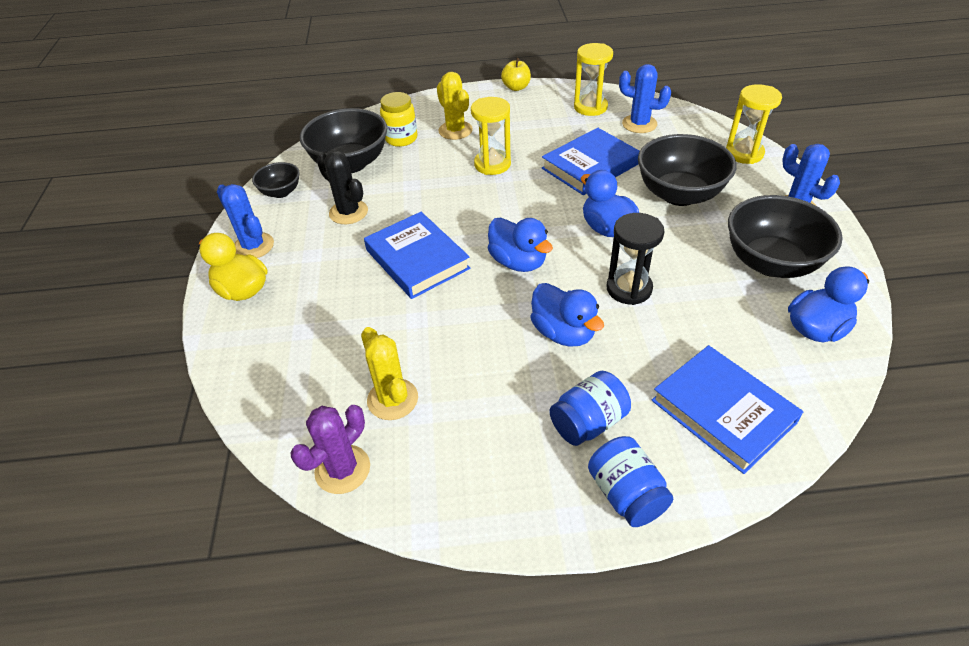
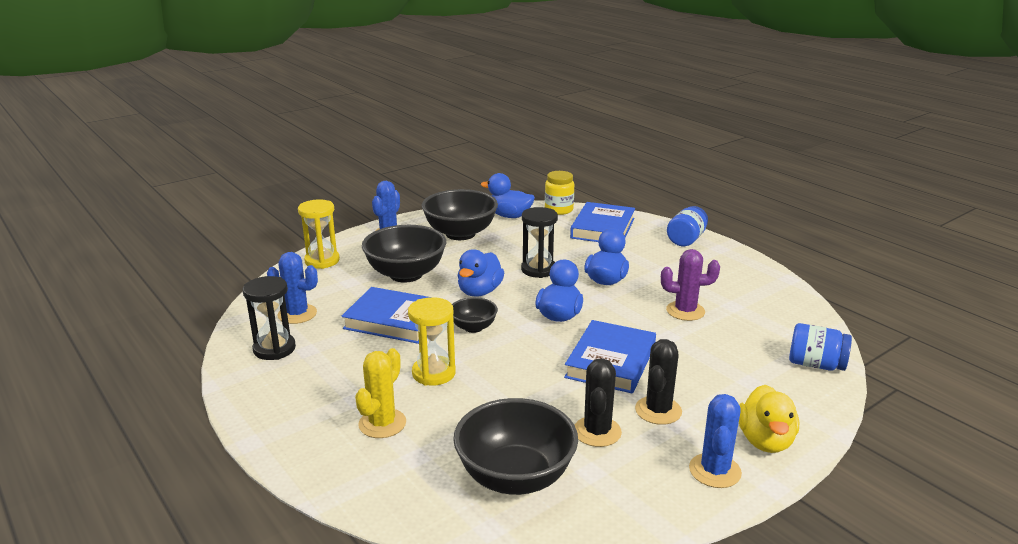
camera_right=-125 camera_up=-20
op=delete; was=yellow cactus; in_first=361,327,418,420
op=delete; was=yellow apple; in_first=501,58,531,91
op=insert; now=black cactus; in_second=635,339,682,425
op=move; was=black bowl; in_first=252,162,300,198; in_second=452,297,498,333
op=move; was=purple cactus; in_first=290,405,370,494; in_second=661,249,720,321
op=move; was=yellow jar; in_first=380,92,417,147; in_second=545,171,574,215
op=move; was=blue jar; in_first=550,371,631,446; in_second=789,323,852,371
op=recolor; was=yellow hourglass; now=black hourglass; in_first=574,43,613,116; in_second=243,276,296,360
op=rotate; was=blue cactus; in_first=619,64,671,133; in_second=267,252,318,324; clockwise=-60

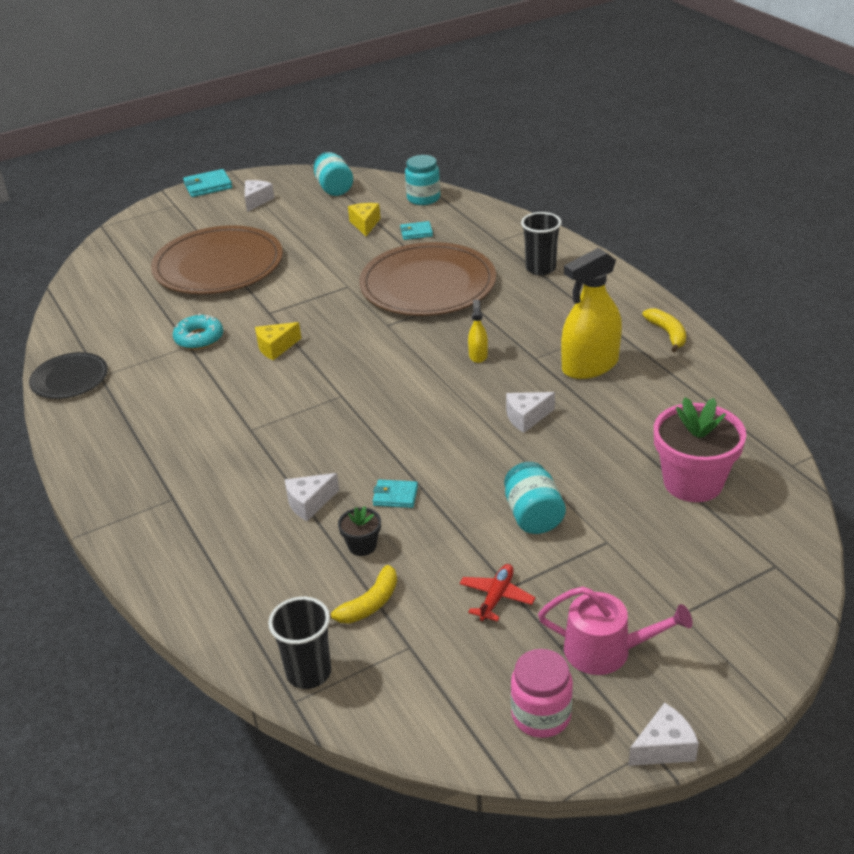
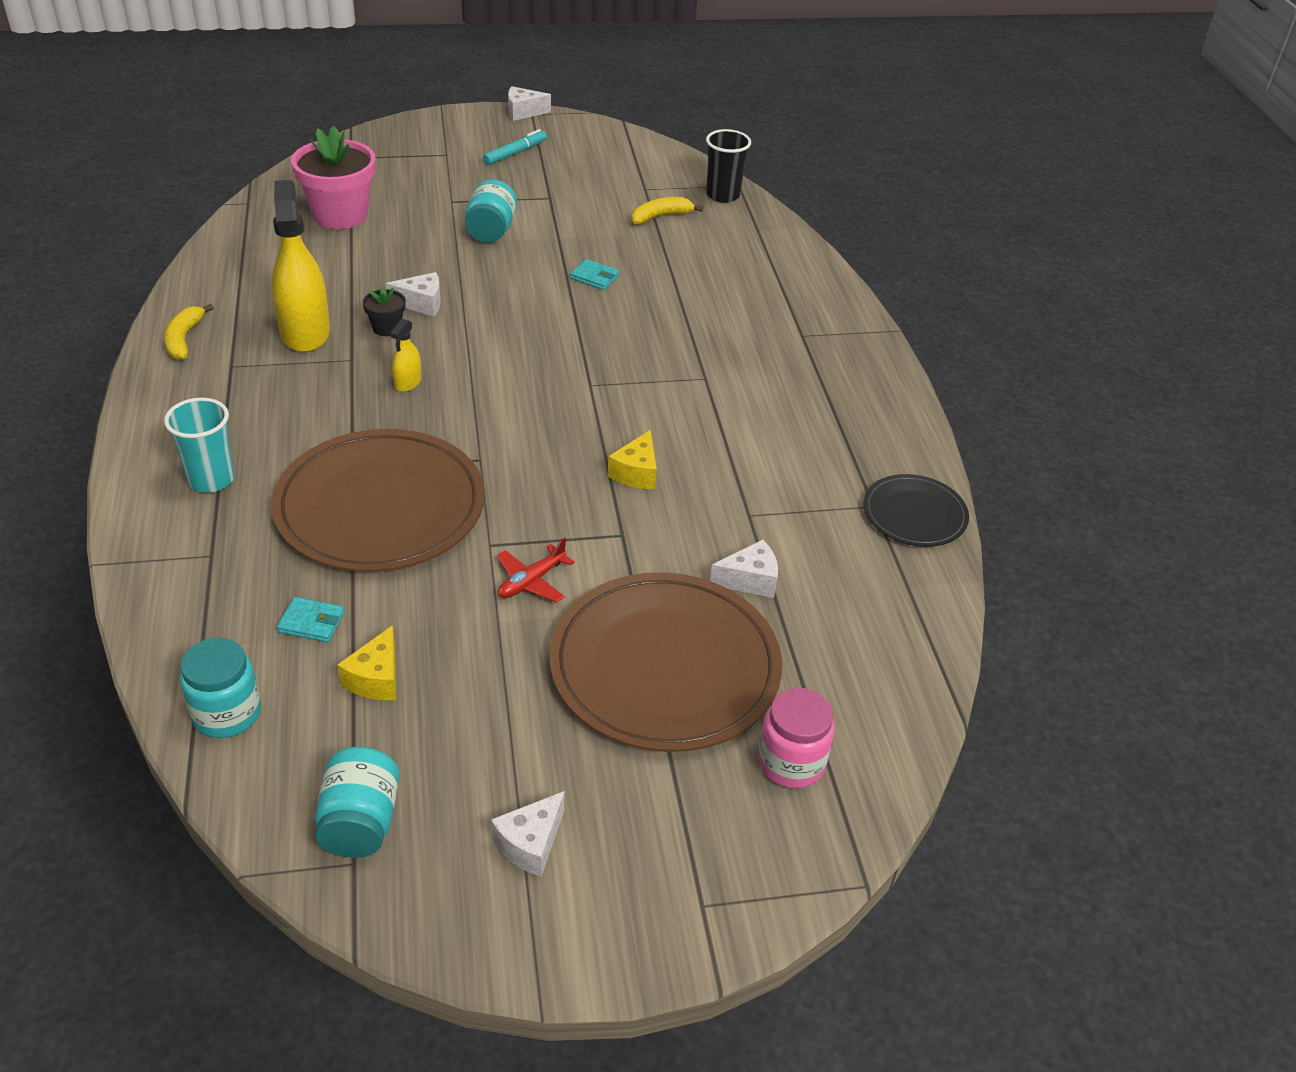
camera_right=-165 camera_up=5
op=delete; was=turquoise donut; in_first=173,313,223,350
op=delete; was=turquoise wallet; in_first=183,169,232,197
op=move; was=white cheese; in_first=285,473,339,521; in_second=710,540,778,598
op=move; was=black flower pot; in_first=338,506,381,556; in_second=363,285,406,336
op=move; was=red plane; in_first=459,564,536,622; in_second=497,538,575,603
op=move; was=pink jar; in_first=511,649,573,738; in_second=758,688,834,788
op=replace; was=pink watering can; now=turquoise marker; in_first=538,586,693,675; in_second=483,129,547,165
op=recolor; was=black cup; now=turquoise cup; in_first=521,212,562,275; in_second=164,398,235,493
op=rotate; was=yellow cheese; in_first=255,322,301,360; in_second=608,430,657,489; clockwise=120
op=rotate; was=yellow spray bottle; in_first=561,248,622,379; in_second=272,180,330,352; clockwise=-90

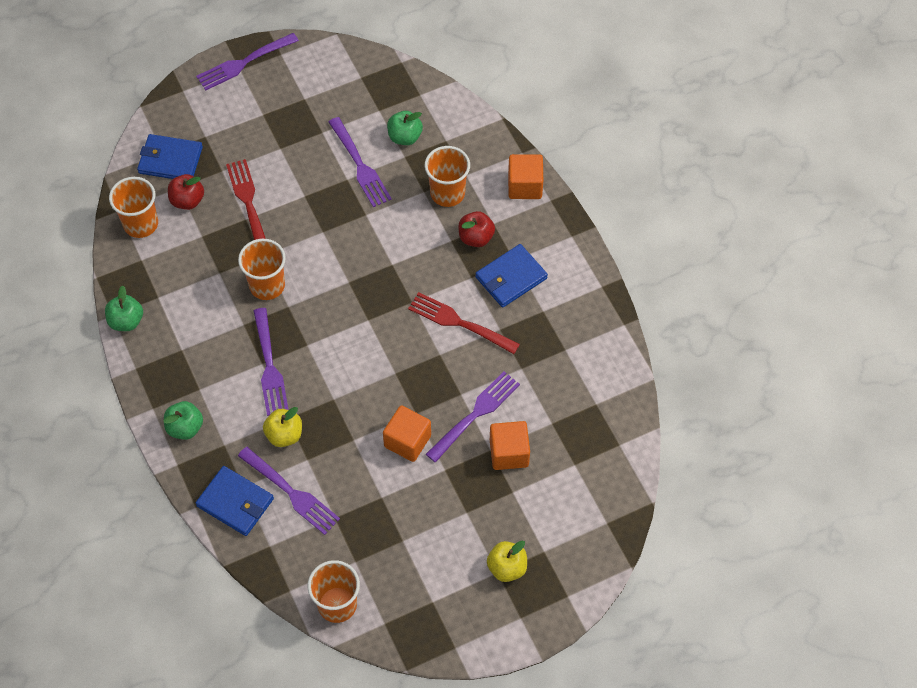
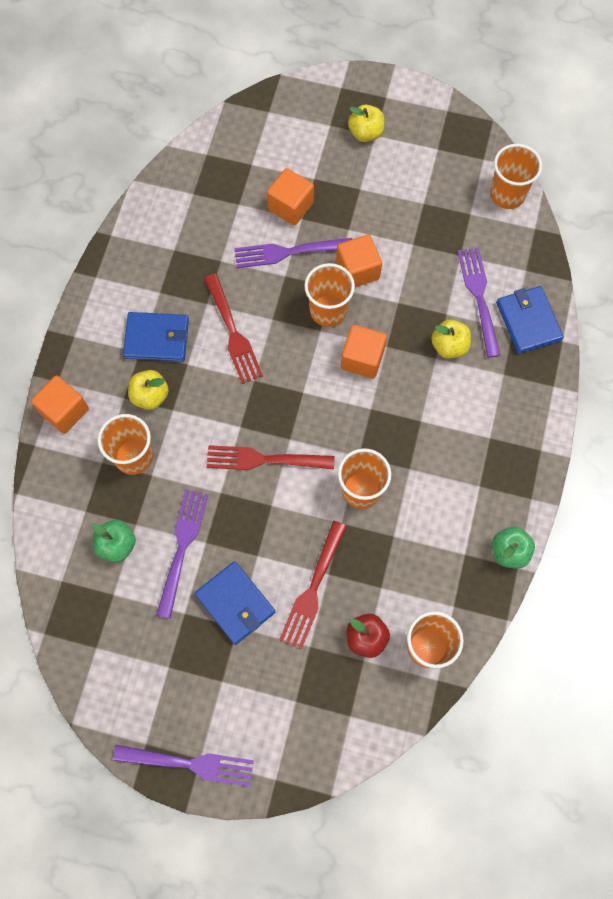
camera_right=-140 camera_up=10
op=delete; was=green apple; in_first=164,401,203,440
op=delete; was=purple fork; in_first=253,308,289,416
op=insert; now=red fork; in_second=207,445,334,470
op=insert; now=orange cup; in_second=304,263,355,327
op=insert; now=orange cube; in_second=341,325,387,379
op=move; was=blue wallet; in_first=137,134,203,179; in_second=194,561,275,645
op=recolor; was=red apple; now=yellow apple; in_first=458,211,495,247; in_second=128,370,169,410

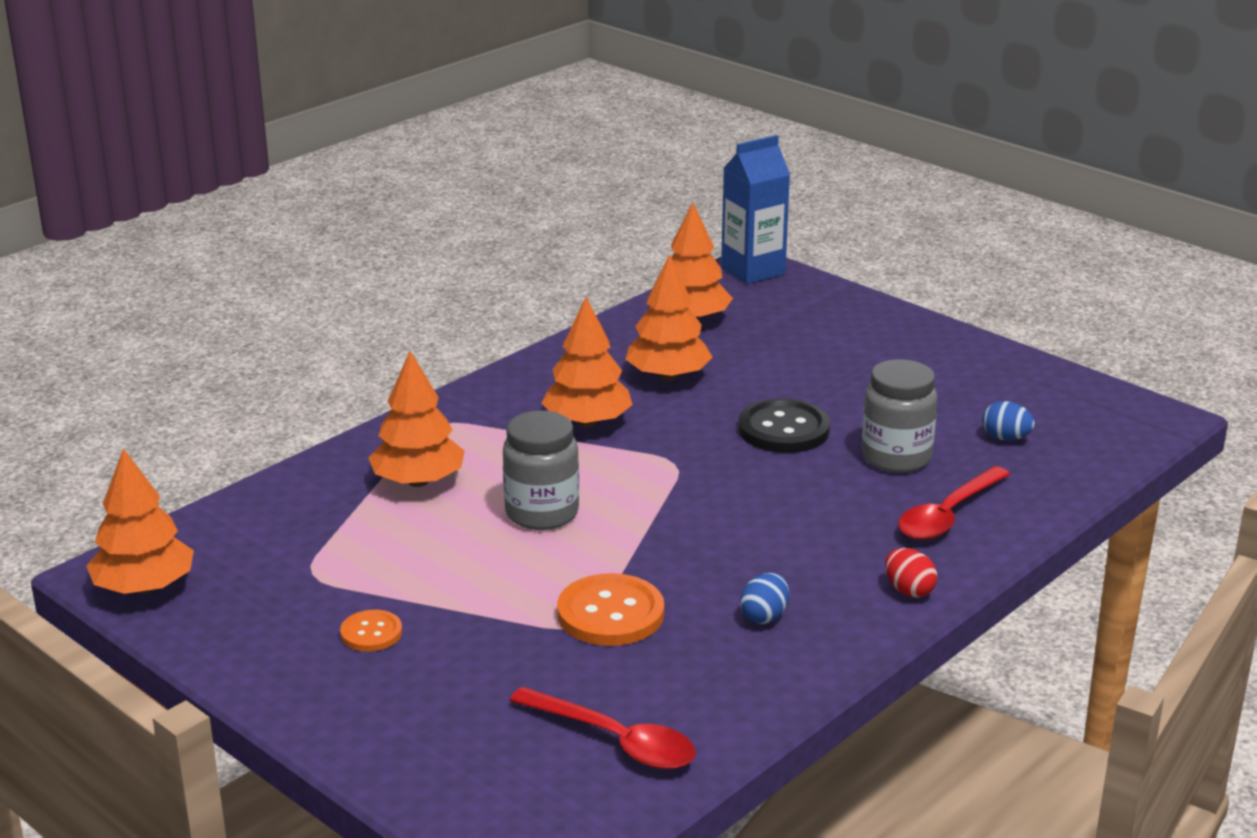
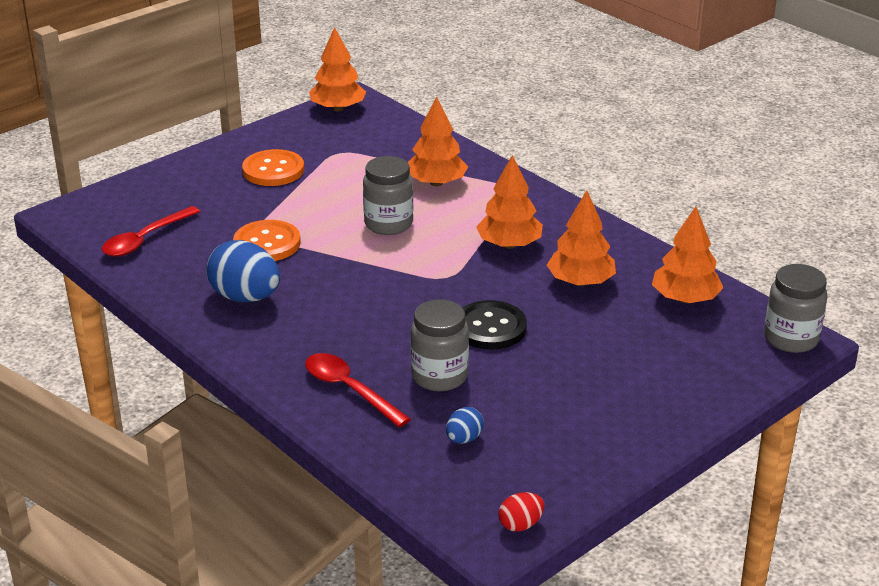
camera_right=95 camera_up=5
op=move; was=red egg; in_first=885,548,937,598; in_second=499,492,544,532
op=replace; was=blue carton; now=grey jar; in_first=721,135,790,284; in_second=764,264,828,353
op=resize; was=orange button; in_first=340,610,402,652; in_second=242,149,304,186; ratio=1.77
op=resize; was=blue egg; in_first=740,573,789,624; in_second=207,240,280,302; ratio=2.03

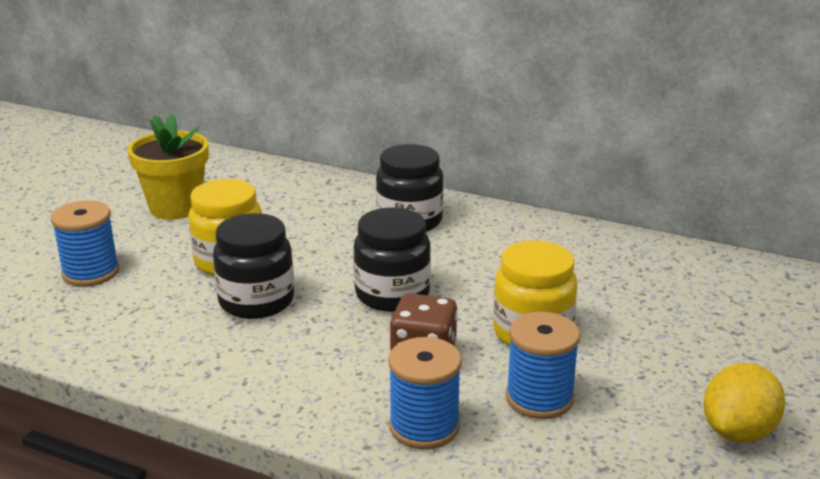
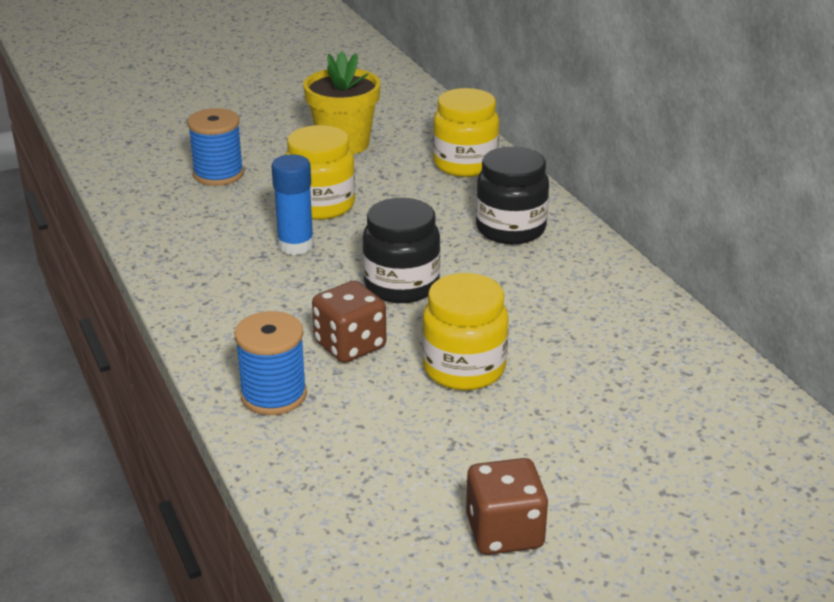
camera_right=40 camera_up=5
op=delete; was=blue spool; in_first=506,312,580,419
op=insert; now=yellow jar; in_second=433,88,499,177
op=replace; was=black jar; now=blue glue stick; in_first=213,213,294,319; in_second=272,155,314,255
op=replace; was=yellow lemon; now=brown dice; in_first=703,363,785,443; in_second=466,458,548,555

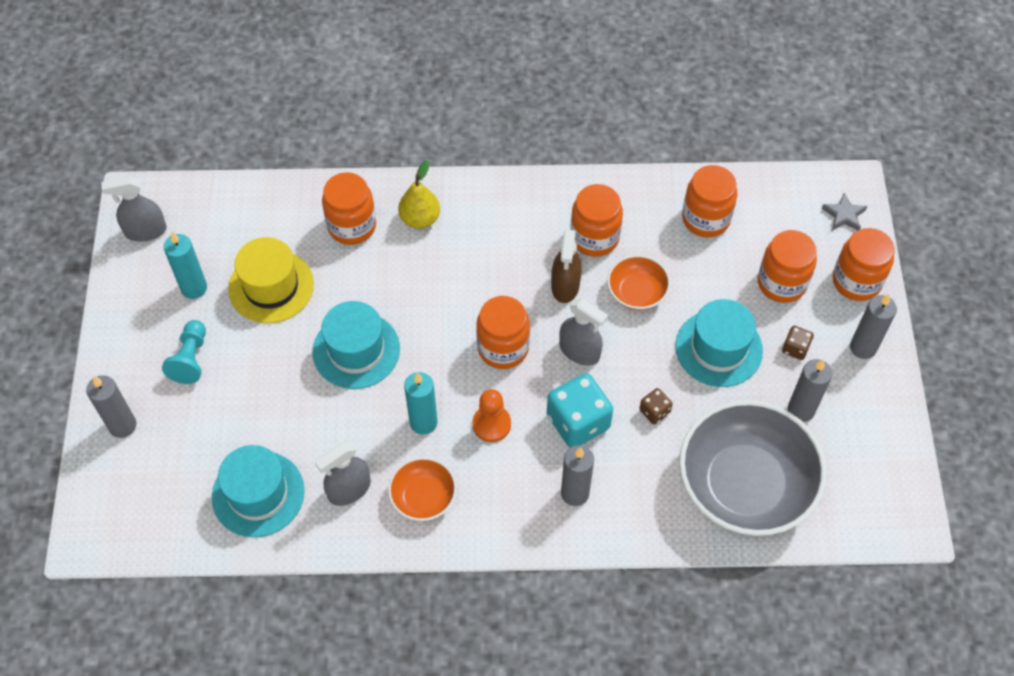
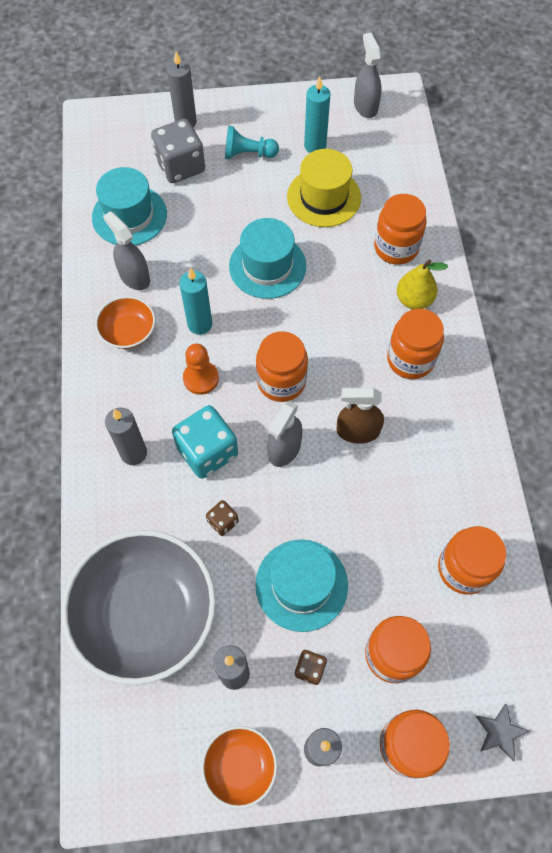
camera_right=85 camera_up=5
op=insert; now=grey dice; in_second=151,119,205,183
op=move; was=orange jar; in_first=570,184,623,257; in_second=387,309,444,379
op=move; was=orange bowl; in_first=607,255,670,310; in_second=201,726,277,809

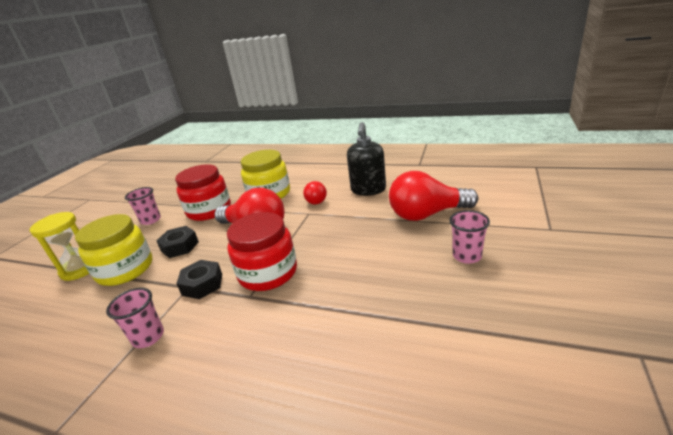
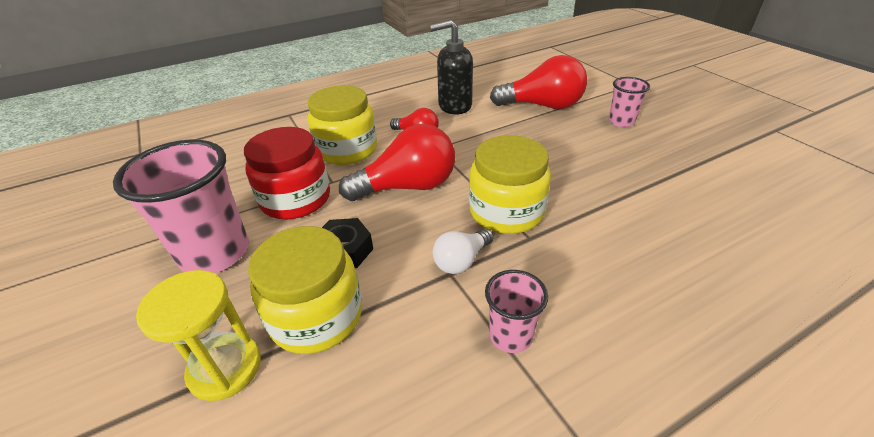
camera_right=-50 camera_up=10
op=replace; was=black nut; now=white light bulb; in_first=176,260,222,299; in_second=433,229,494,274
op=recolor; was=red jar; now=yellow jar; in_first=227,212,297,291; in_second=469,135,551,234
op=rotate; was=black soap dispenser; in_first=347,122,386,196; in_second=430,20,473,114; clockwise=120
op=rotate; was=red light bulb; in_first=389,171,478,221; in_second=490,55,587,109; clockwise=-120
op=resize; was=pink cup; in_first=125,187,161,225; in_second=113,139,249,273; ratio=1.92

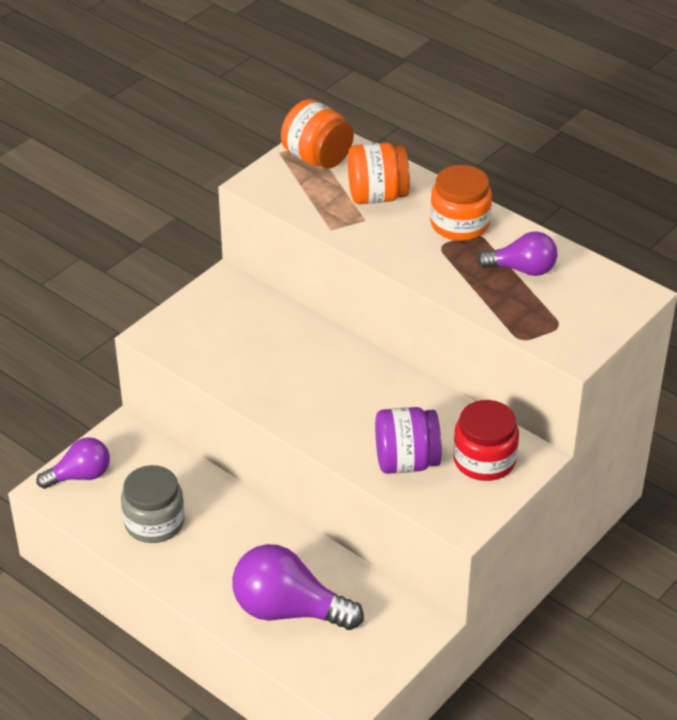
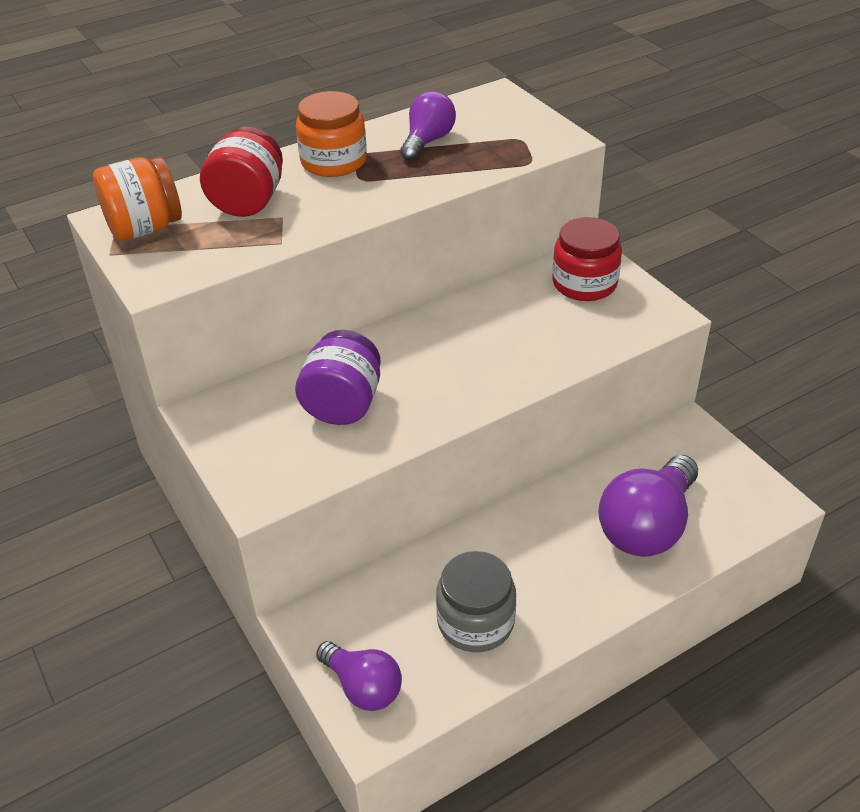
camera_right=-70 camera_up=0
op=move; was=purple jar; in_first=375,407,442,474; in_second=295,330,381,425
op=recolor; was=orange jar; now=red jar; in_first=348,142,410,204; in_second=200,126,283,217
op=rotate; was=purple light bulb; in_first=36,437,110,489; in_second=316,641,402,711; clockwise=135

